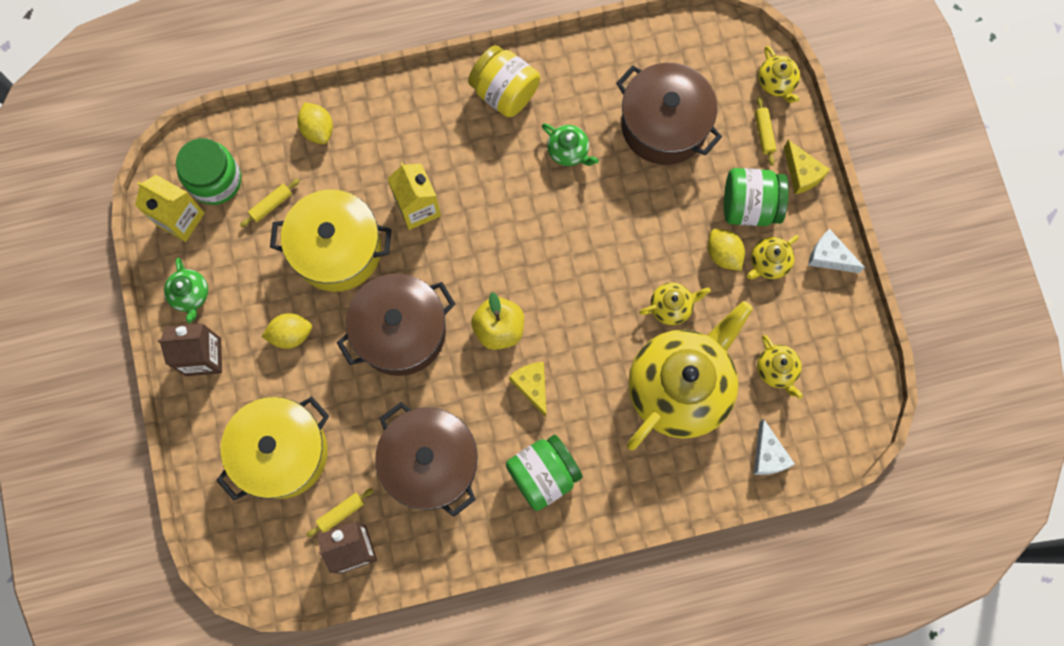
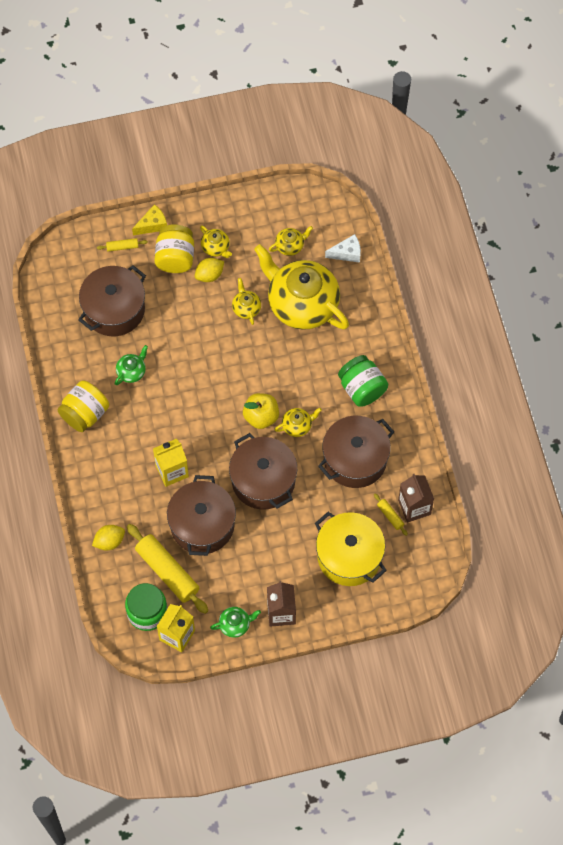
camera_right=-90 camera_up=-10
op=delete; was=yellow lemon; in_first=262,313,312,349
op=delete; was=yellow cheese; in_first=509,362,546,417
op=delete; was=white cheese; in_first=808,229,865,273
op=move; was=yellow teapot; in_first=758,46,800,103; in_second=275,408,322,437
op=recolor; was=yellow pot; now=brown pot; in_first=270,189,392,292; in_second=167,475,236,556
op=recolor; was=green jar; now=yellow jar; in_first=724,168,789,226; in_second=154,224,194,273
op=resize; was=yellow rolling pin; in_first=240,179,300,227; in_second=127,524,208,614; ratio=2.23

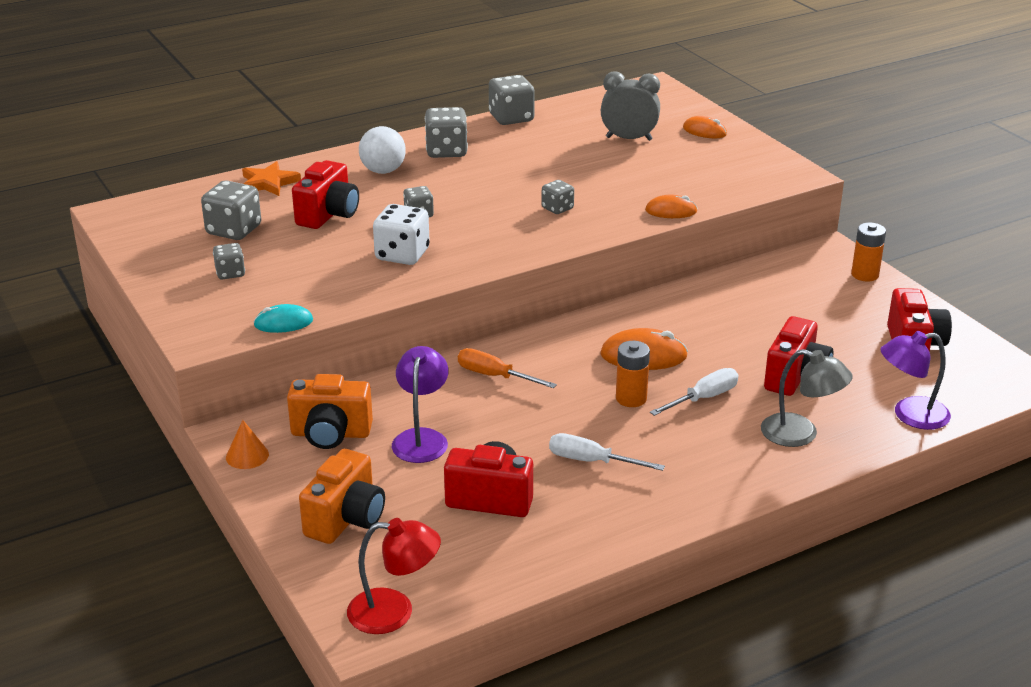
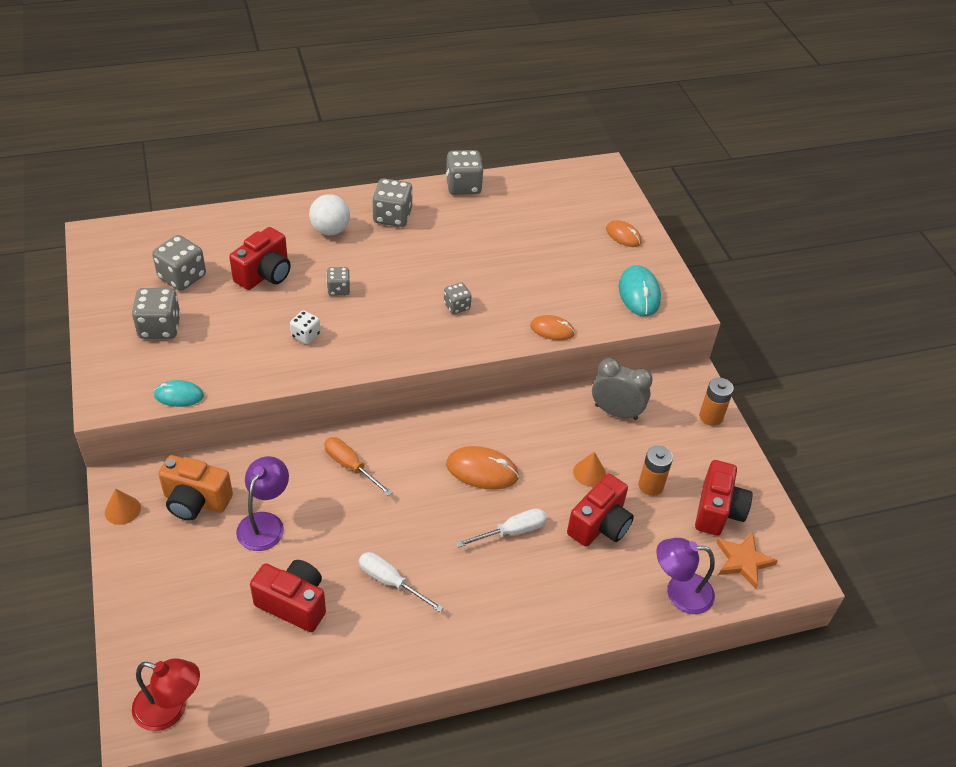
camera_right=10 camera_up=15
op=delete; was=orange camera; in_first=299,449,385,544
op=delete; was=grey lamp; in_first=761,349,853,447
op=insert; now=orange cone; in_second=573,452,606,486
op=insert; now=turquoise mouse; in_second=619,265,661,317
op=move; was=orange star; in_first=242,161,301,196; in_second=716,533,778,589
op=move; was=grey clock; in_first=601,72,660,141; in_second=592,358,653,420
op=move; was=orange battery; in_first=616,341,650,407; in_second=638,446,673,496
op=resize; was=grey dice; in_first=213,243,245,280; in_second=132,288,181,339; ratio=1.7
op=resize; was=white dice; in_first=373,204,430,265; in_second=290,310,321,344; ratio=0.59

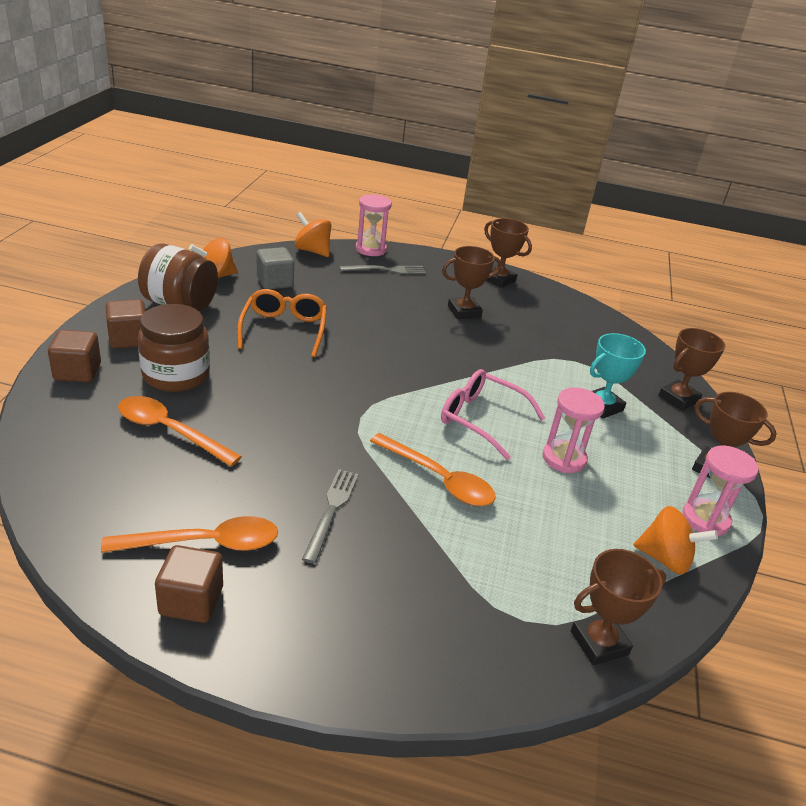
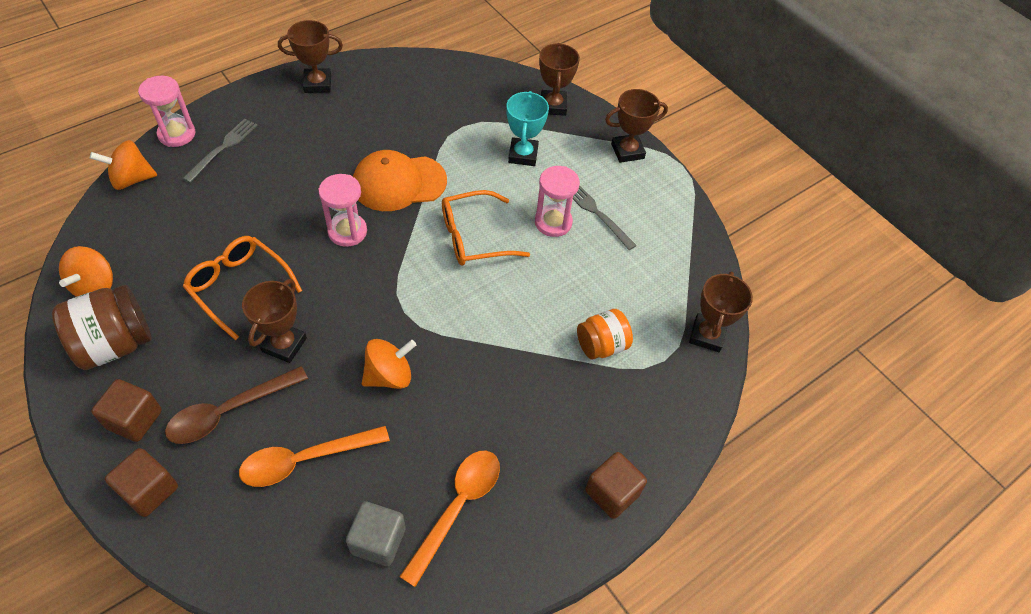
camera_right=-50 camera_up=20
op=delete; was=orange spoon; in_first=370,433,496,506
op=insert; now=orange cap; in_second=353,150,447,211
op=insert; now=orange jar; in_second=577,309,633,359
op=move; was=brown cube; in_first=155,545,223,623; in_second=585,452,647,519
op=move; was=grey cube; in_first=257,247,294,289; in_second=346,501,406,566
op=move; was=grey fork; in_first=302,469,359,564; in_second=573,185,637,250
op=move; was=brown trophy; in_first=442,246,502,319; in_second=242,279,307,363
op=move; was=orange spinning top; in_first=634,506,718,575; in_second=362,339,416,389
op=move; was=pink hourglass; in_first=682,446,758,536; in_second=319,174,367,247
op=replace; was=brown jar; now=brown spoon; in_first=138,304,210,392; in_second=165,366,308,444
op=recolor; was=pink glasses; now=orange glasses; in_first=441,369,545,460; in_second=442,190,530,266

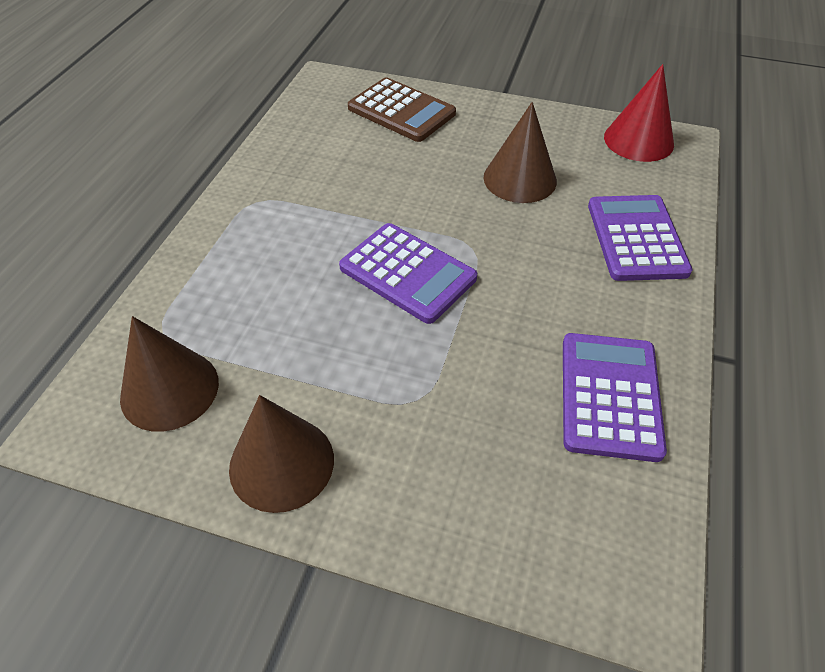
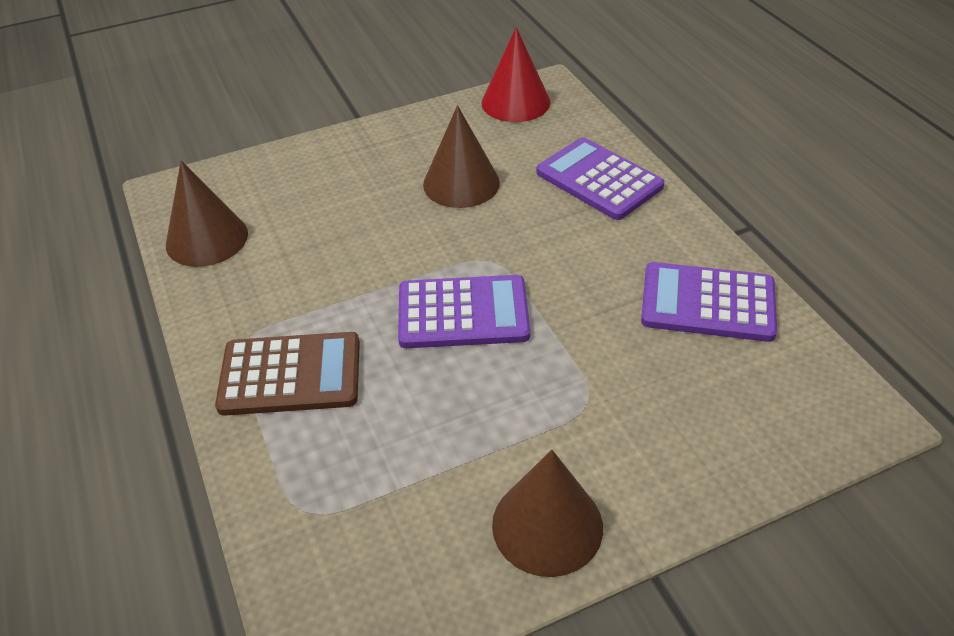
camera_right=-40 camera_up=-5
op=move; was=brown cone; in_first=120,316,219,432; in_second=166,161,248,267
op=move; was=brown calculator; in_first=348,78,456,142; in_second=215,332,360,416
op=rotate; was=purple calculator; in_first=563,333,667,462; in_second=641,262,777,342; clockwise=-45

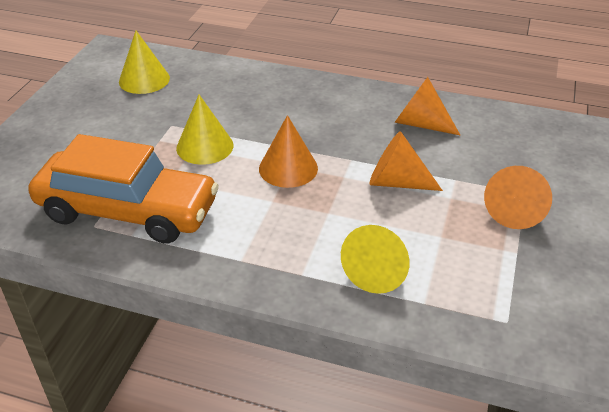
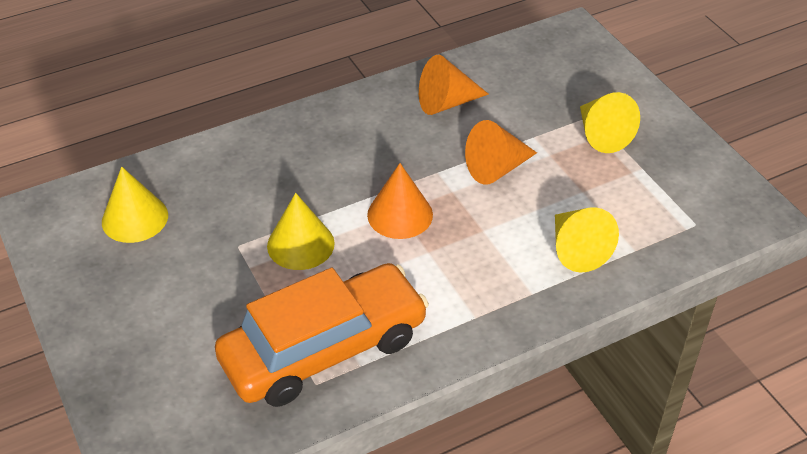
camera_right=-45 camera_up=5
op=recolor; was=orange cone; now=yellow cone; in_first=484,166,552,229; in_second=580,92,640,153

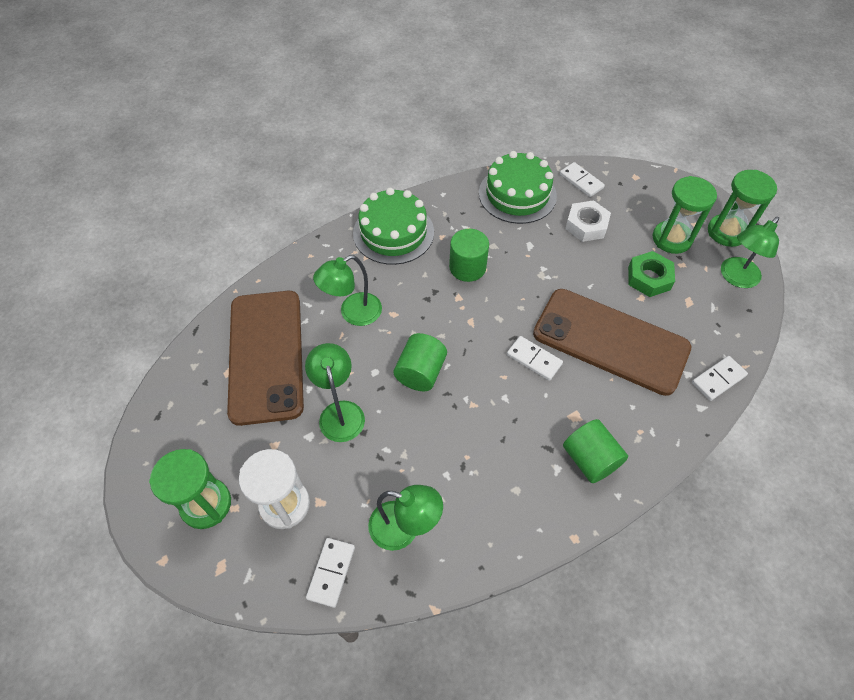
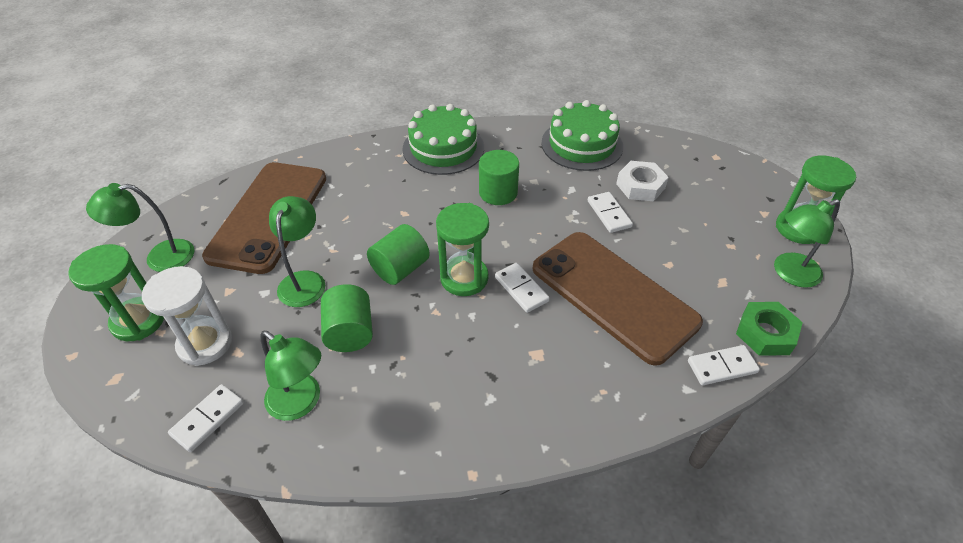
camera_right=20 camera_up=-10
op=move; was=green lamp; in_first=313,255,382,326; in_second=86,183,194,272
op=move; was=white domino; in_first=560,162,605,197; in_second=588,192,633,233
op=move; was=green cylinder; in_first=563,419,628,483; in_second=321,284,373,352
op=move; was=green nut; in_first=628,251,675,297; in_second=736,302,803,356
op=move; was=green hourglass; in_first=653,176,717,254; in_second=436,203,489,296

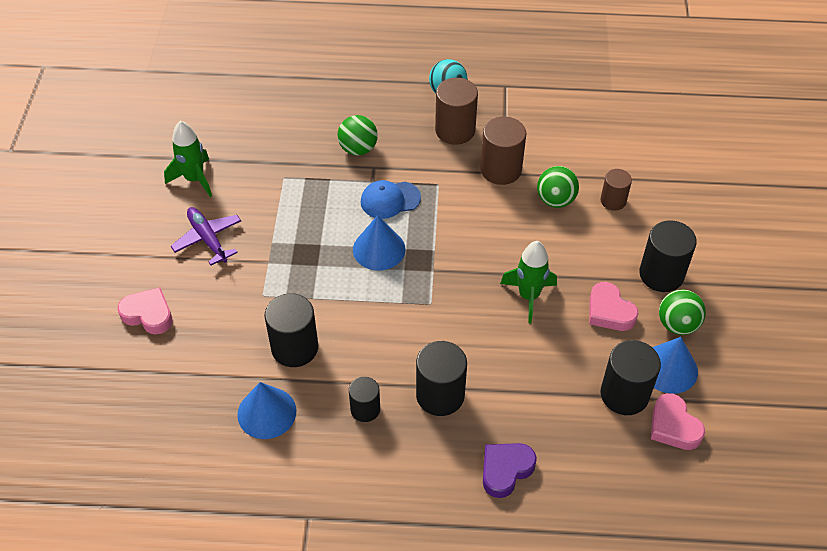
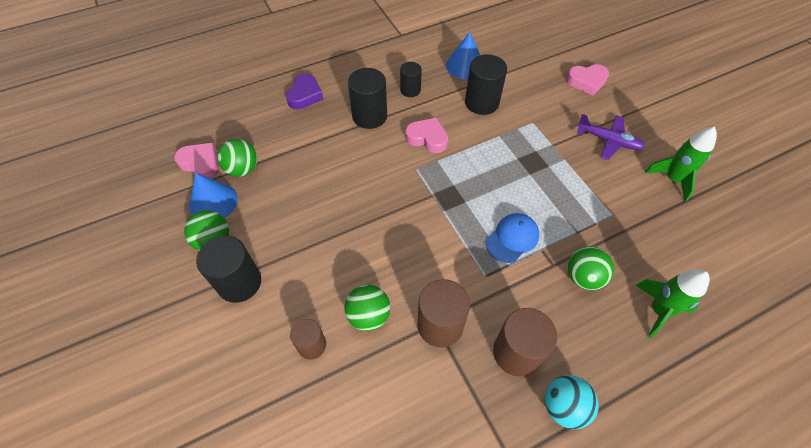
camera_right=150 camera_up=5
op=delete; was=blue cone; in_first=353,215,405,271
op=move; was=green rocket; in_first=500,241,557,323; in_second=636,269,710,338
op=move; was=pink heart; in_first=589,282,639,331; in_second=405,117,448,153
op=replace; was=black cylinder; now=green ball; in_first=601,340,661,415; in_second=217,139,257,177

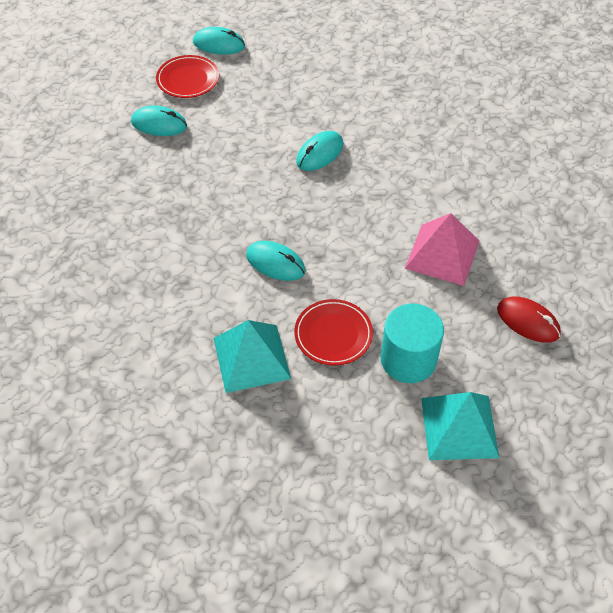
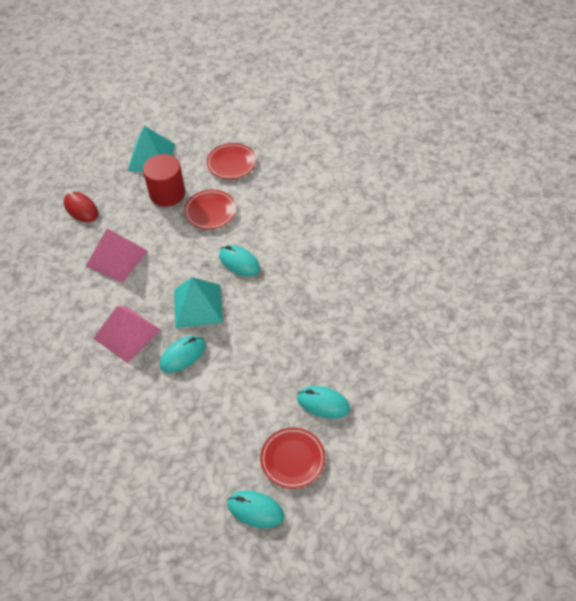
camera_right=-170 camera_up=0
op=insert; now=pink pyramid; in_second=93,306,161,363
op=insert; now=red plate; in_second=206,143,256,179
op=move; was=turquoise pyramid; in_first=214,320,291,393; in_second=174,277,223,328
op=recolor; was=turquoise cylinder; now=red cylinder; in_first=380,303,444,383; in_second=143,154,185,207

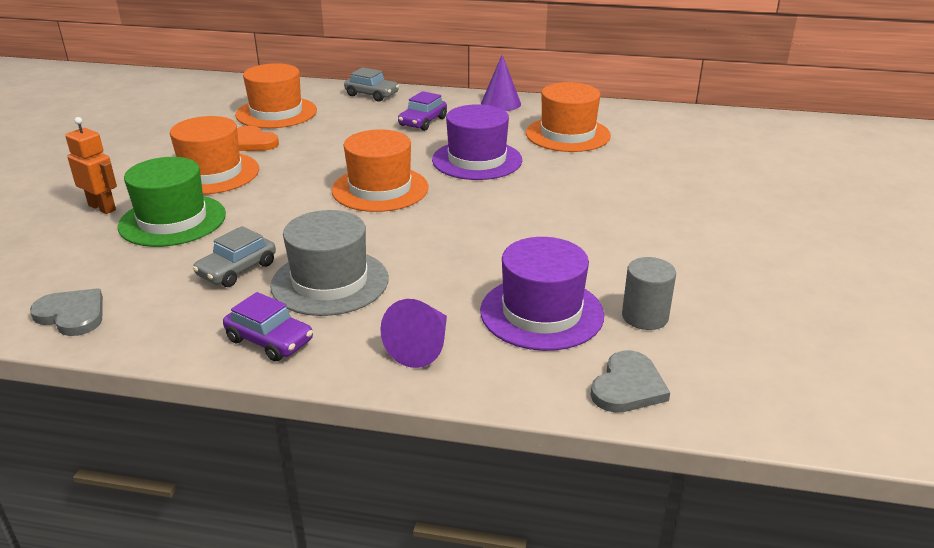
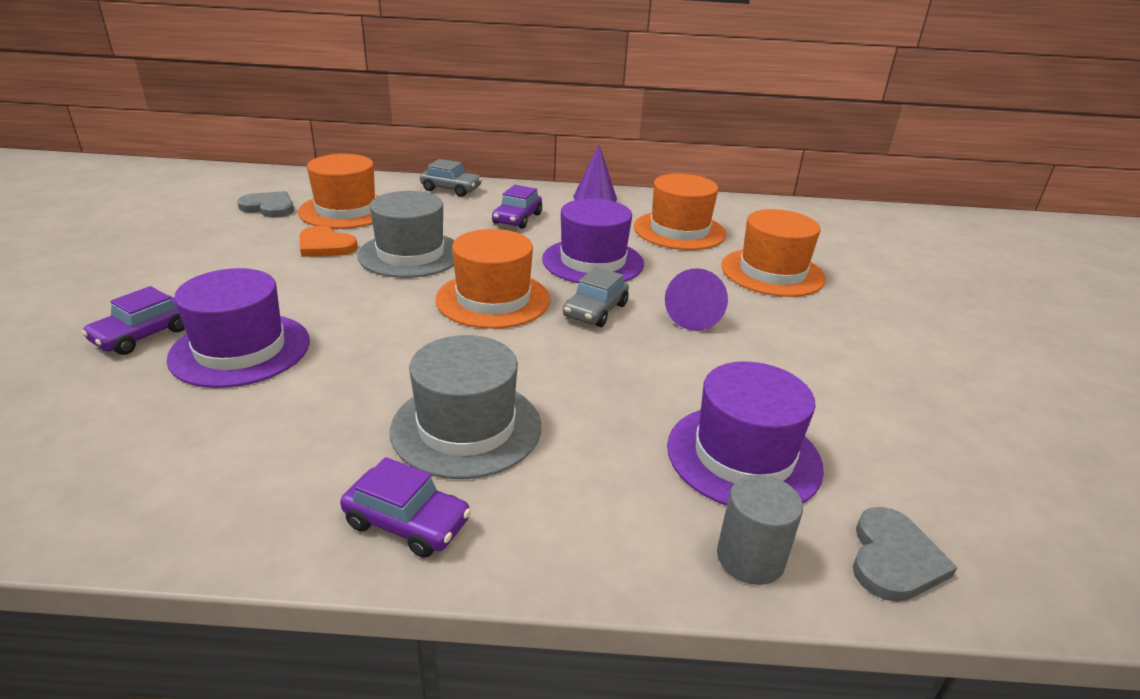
camera_right=-10 camera_up=0
op=insert; now=grey hat; in_second=357,191,454,278
op=move; was=grey heart; in_first=30,288,103,336; in_second=237,191,294,218
op=move; was=orange hat; in_first=170,116,259,195; in_second=721,209,826,297
op=move; was=grey car; in_first=193,226,276,287; in_second=563,267,629,327
op=move; was=purple cone; in_first=380,299,447,368; in_second=665,268,728,331
op=move; was=grey cylinder; in_first=622,257,676,330; in_second=717,474,803,585
op=replace; was=orange robot; now=purple car; in_first=65,117,117,214; in_second=82,286,185,355
op=recolor; was=green hat; now=purple hat; in_first=118,157,226,247; in_second=167,268,310,388

